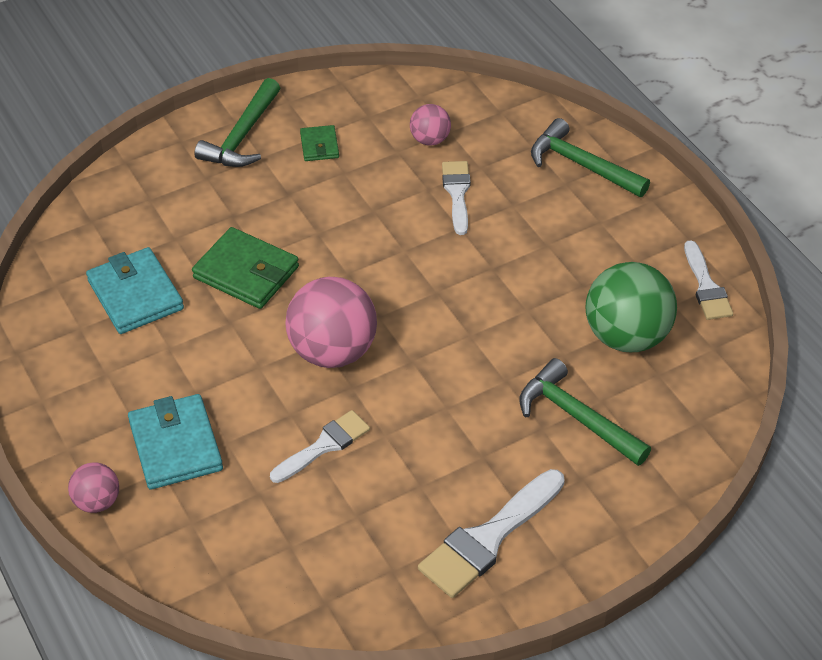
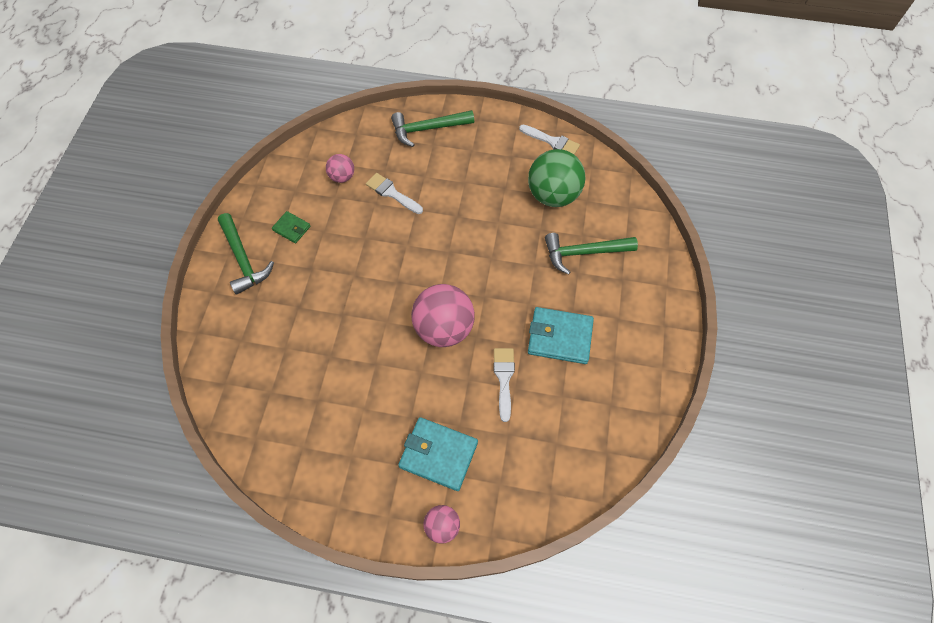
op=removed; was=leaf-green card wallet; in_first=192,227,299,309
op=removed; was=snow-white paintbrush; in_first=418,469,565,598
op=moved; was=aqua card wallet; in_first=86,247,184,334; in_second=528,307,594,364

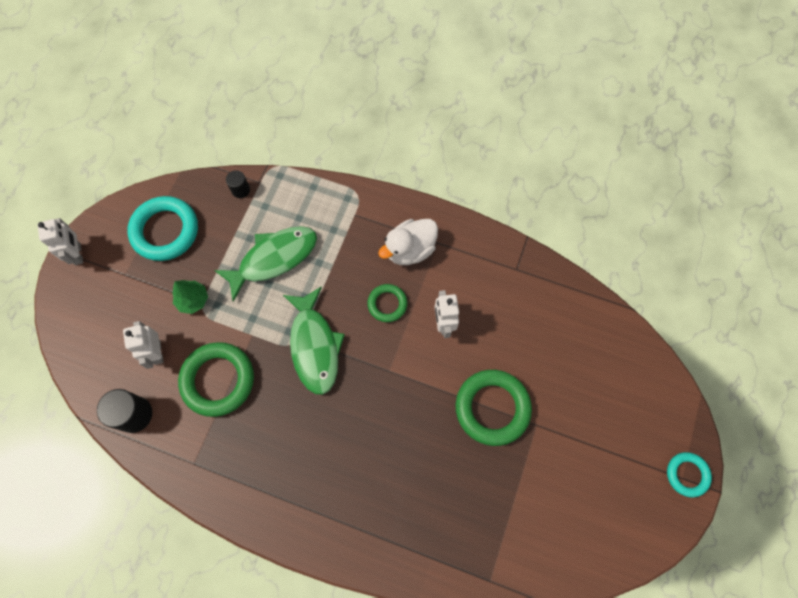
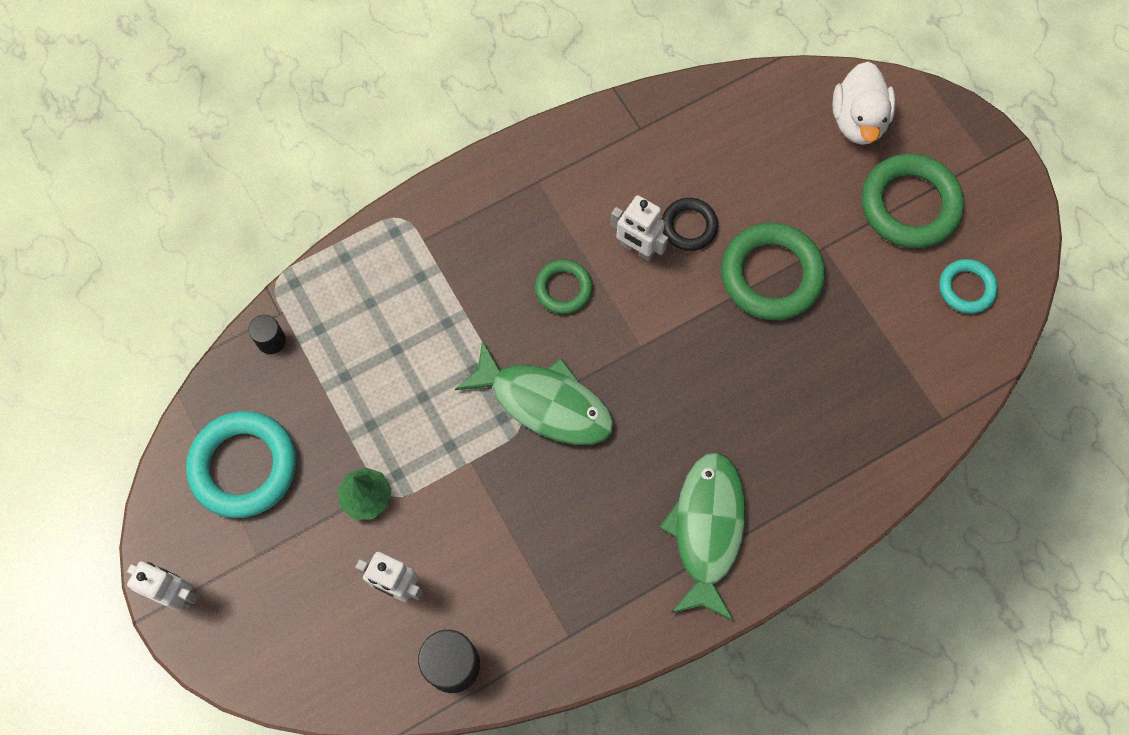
op=added; now=ebony hoop; in_second=662,198,718,251
op=moved; was=leaf-green hoop; in_first=178,342,254,417; in_second=861,154,964,248
op=moved; was=leaf-green toy fish; in_first=214,226,317,302; in_second=660,452,746,621
op=moved; was=snow-white rubber duck; in_first=378,219,438,265; in_second=832,62,896,145
op=moved; was=aqua hoop; in_first=667,452,712,498; in_second=939,259,998,314

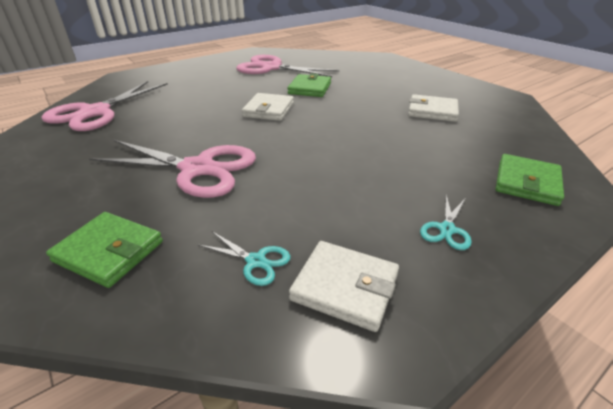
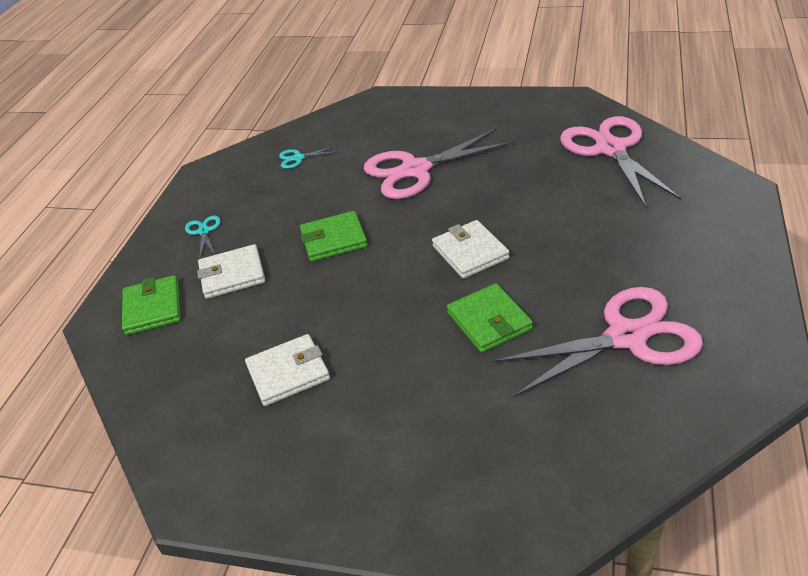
op=moved; was=leaf-green card wallet; in_first=46,212,163,288; in_second=300,211,368,262
op=moved; was=snow-white card wallet; in_first=289,241,399,332; in_second=197,244,265,299

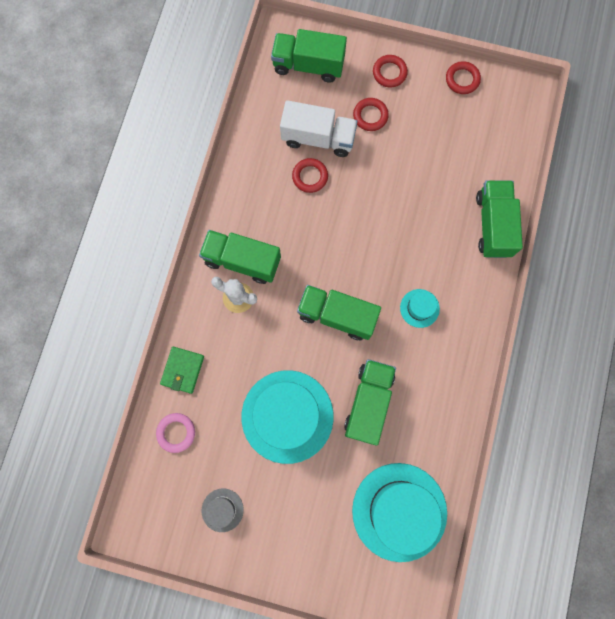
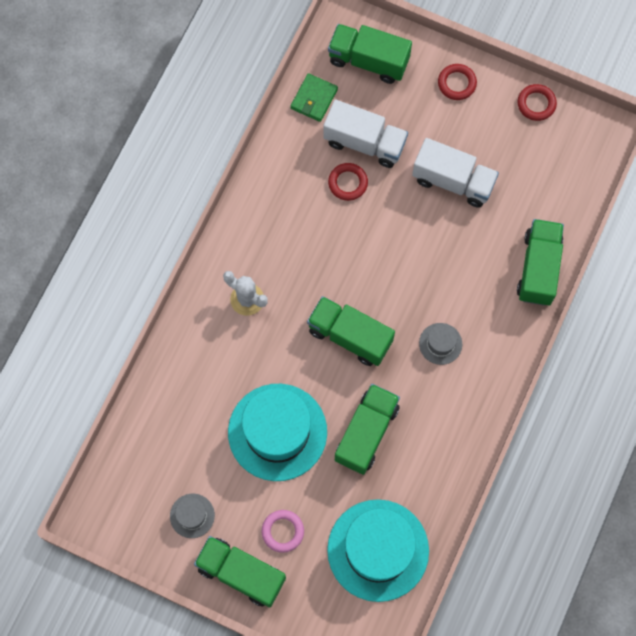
op=removed; was=scarlet hoop; in_first=353,98,389,131
op=added; now=snow-white truck; in_second=412,138,499,208
op=moved; was=rose-pink hoop; in_first=156,413,195,453; in_second=262,510,304,553
op=moved; was=leaf-green card wallet; in_first=160,347,204,394; in_second=291,73,338,122
op=moved; was=leaf-green truck; in_first=199,230,281,284; in_second=194,536,286,607
op=recoloured; was=aqua tall hat; now=gray tall hat; in_first=400,289,440,328; in_second=419,323,462,365

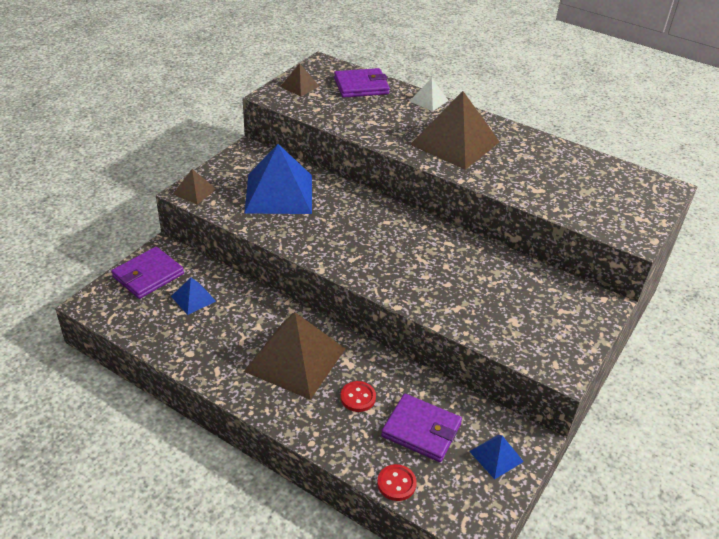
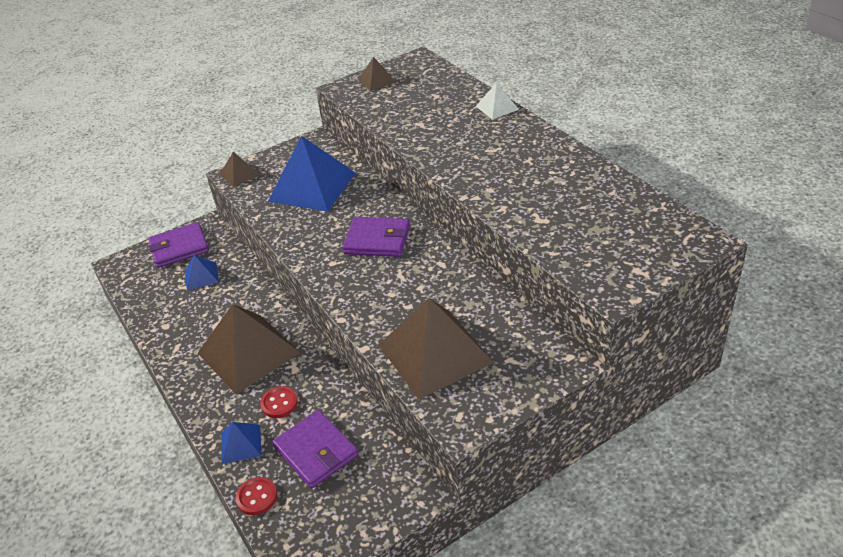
op=moved; was=royal purple card wallet; in_first=334,68,390,98; in_second=342,217,410,257
op=moved; was=dark brown solid pyramid; in_first=410,91,500,170; in_second=379,298,495,399
op=moved; was=cobalt solid pyramid; in_first=469,435,524,479; in_second=221,422,262,464

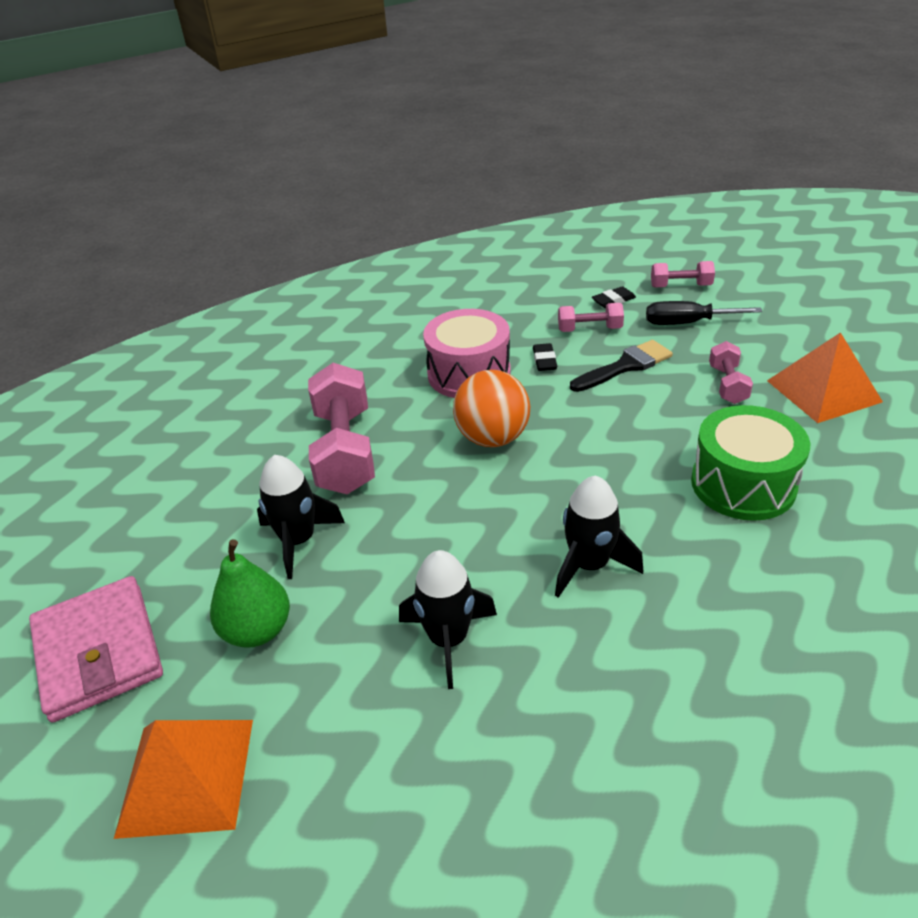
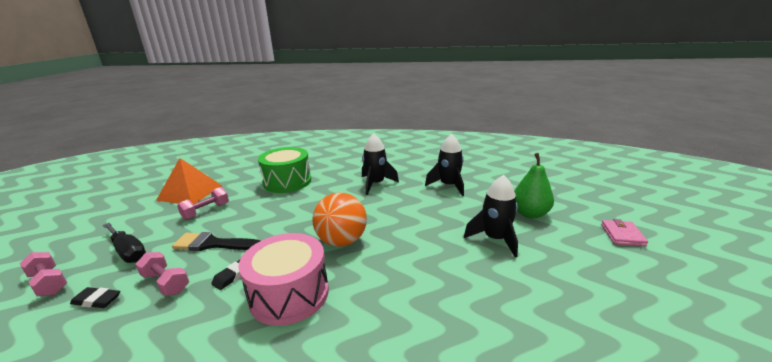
op=removed; was=orange solid pyramid; in_first=114,720,253,839
op=removed; was=rose-pink hand weight; in_first=308,363,375,494
op=resized; was=rose-pink card wallet; in_first=29,576,163,723; in_second=601,219,648,247; ratio=0.49

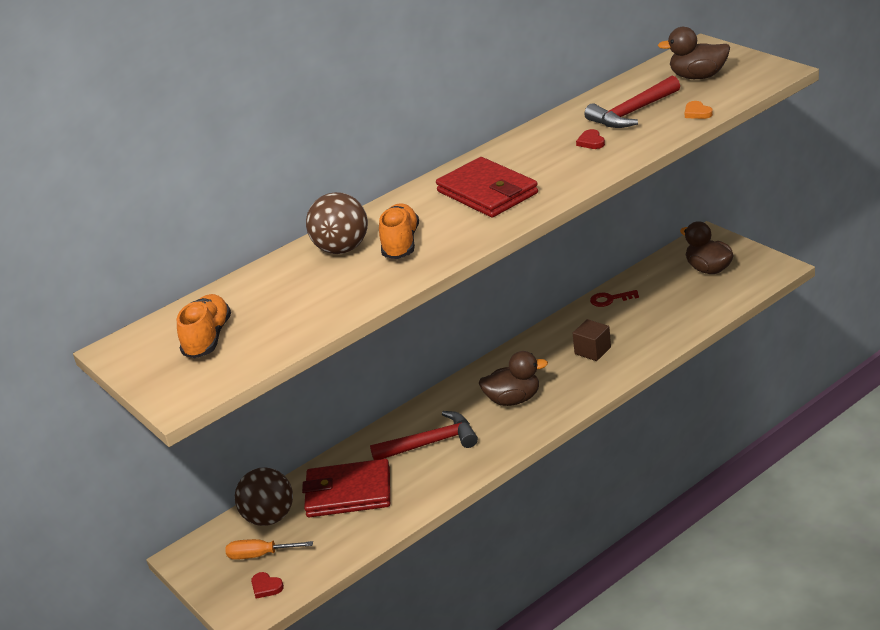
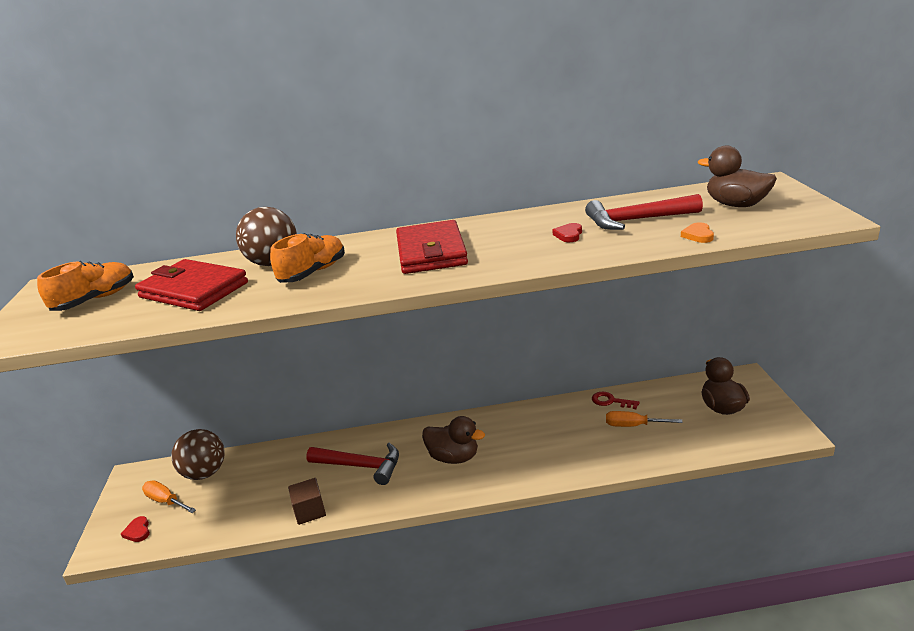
op=added; now=orange screwdriver; in_second=606,411,683,427
op=moved; was=scarlet card wallet; in_first=302,459,390,517; in_second=135,259,248,311
op=moved; was=dark brown solid cube; in_first=573,319,611,361; in_second=288,478,326,525

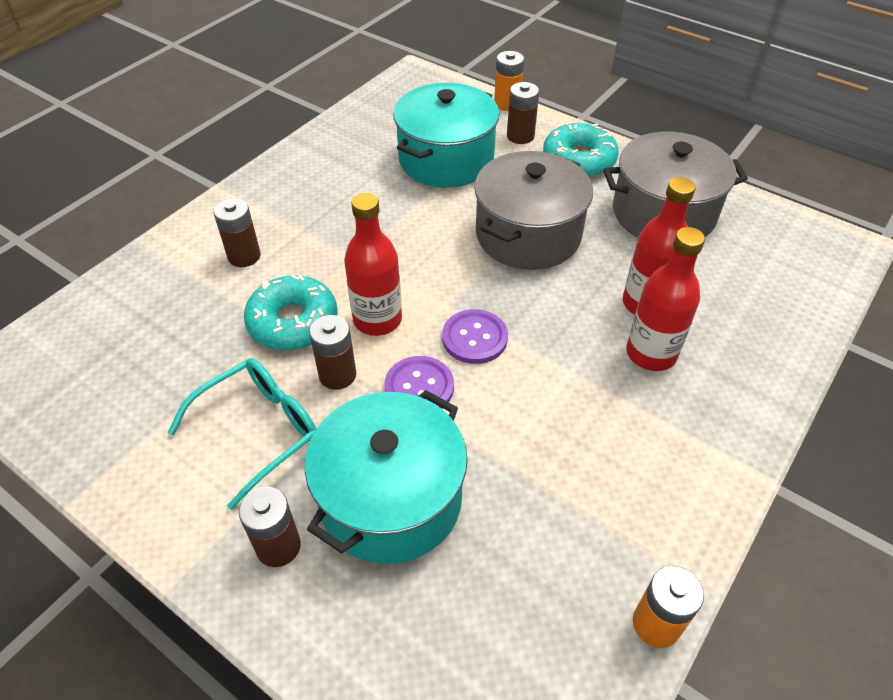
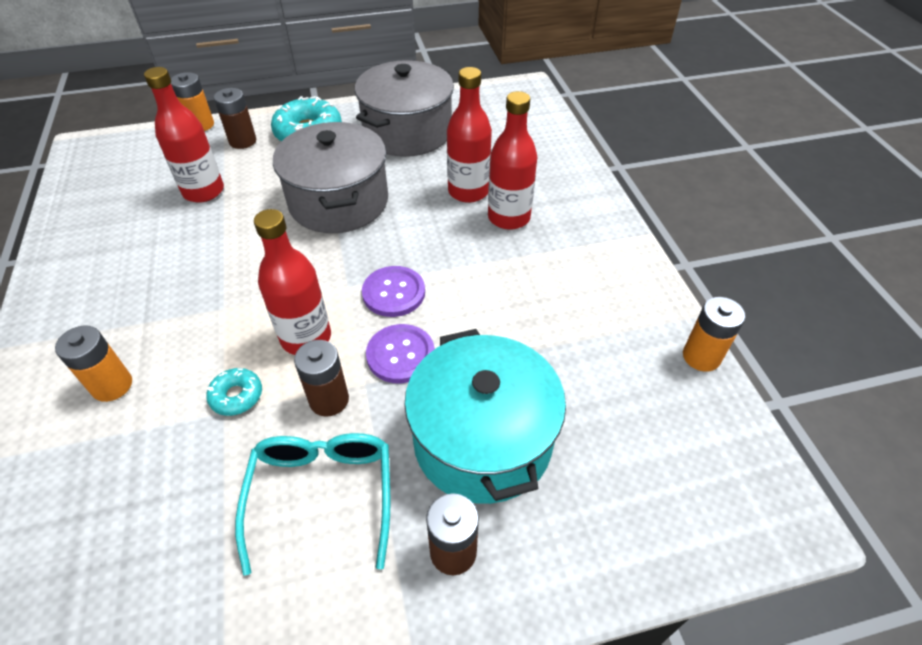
op=replaced; was=aqua cooking pot; now=scarlet drink bottle; in_first=393,83,499,188; in_second=144,67,224,203
op=recoloured; was=dark brown AA battery; now=orange AA battery; in_first=213,198,261,267; in_second=55,326,132,402
op=resized; was=aqua glazed donut; in_first=244,275,338,351; in_second=206,368,262,416; ratio=0.52

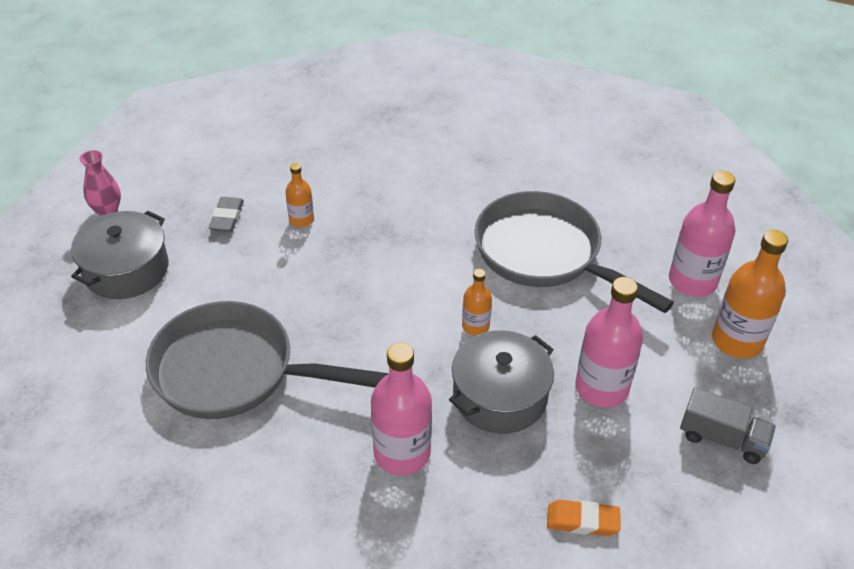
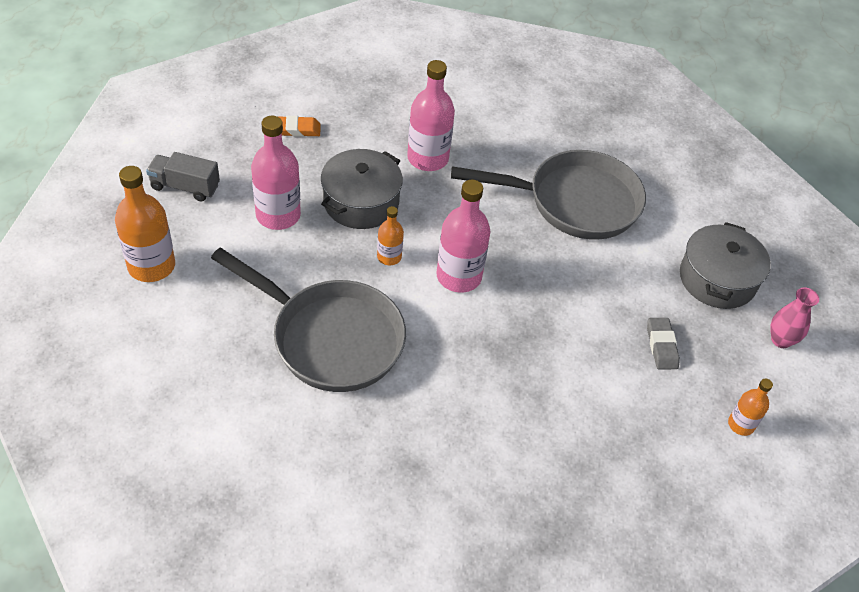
op=moved; was=orange drink bottle; in_first=285,163,314,227; in_second=728,379,773,436
op=moved; was=rose-pink drink bottle; in_first=669,171,735,297; in_second=436,180,490,293

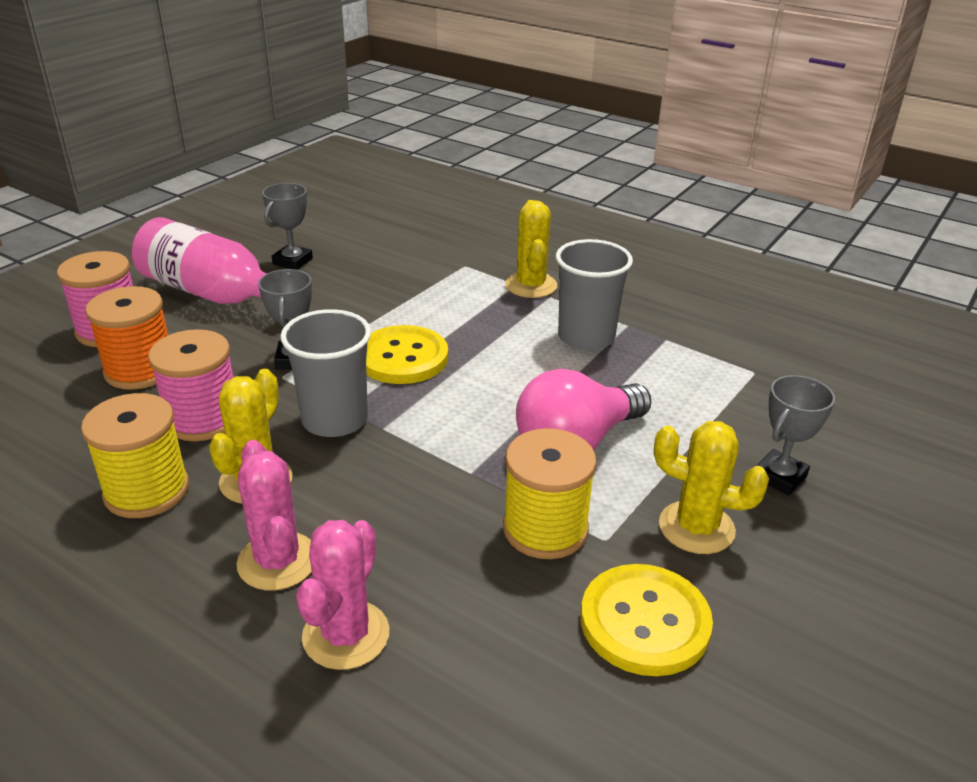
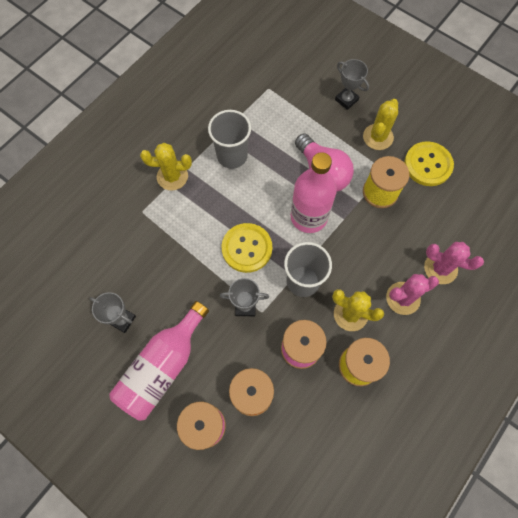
op=added; now=rose-pink drink bottle; in_second=291,152,337,233

